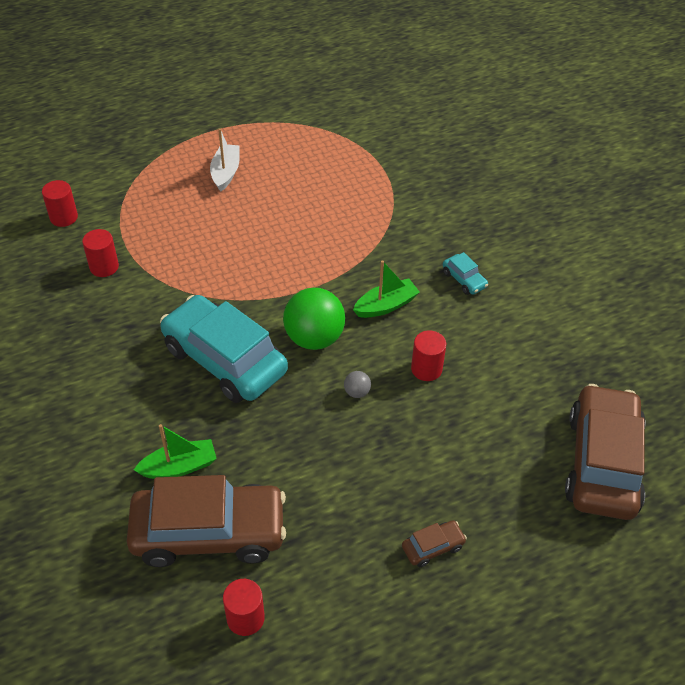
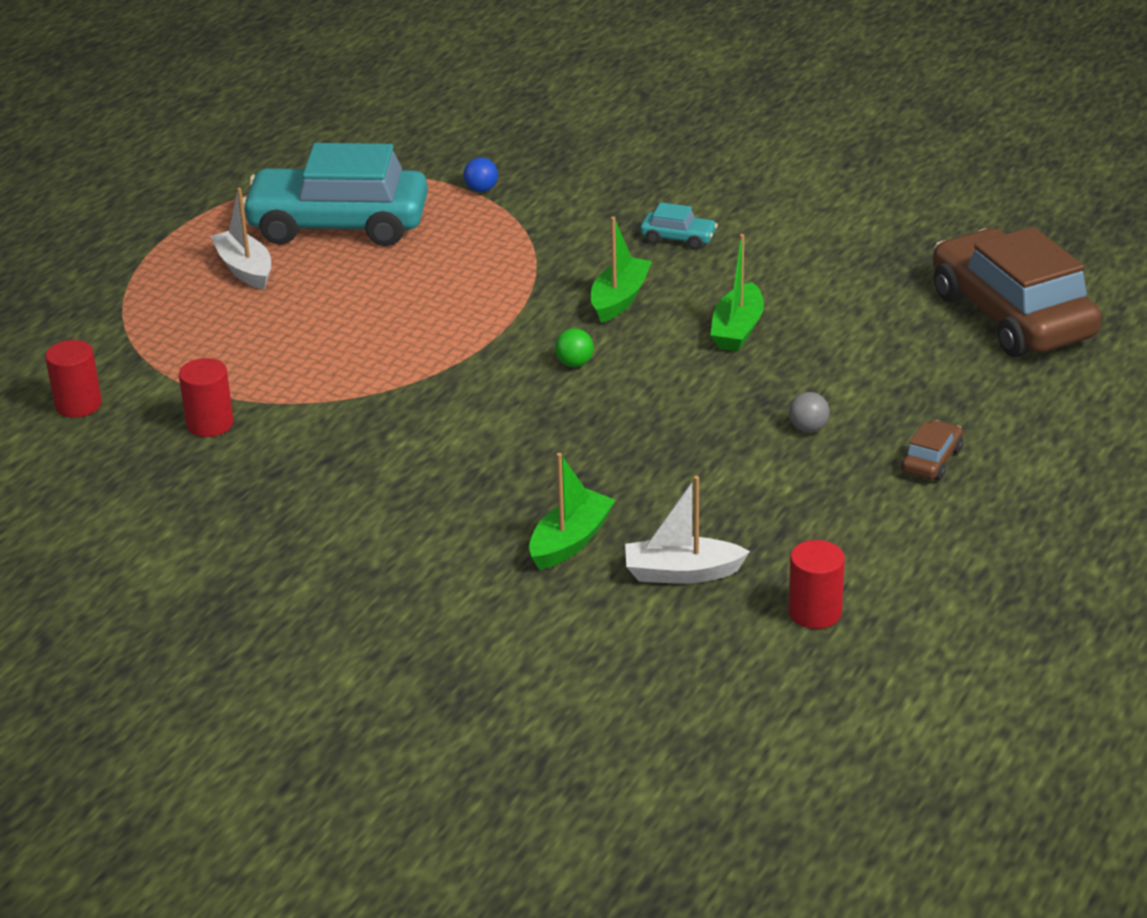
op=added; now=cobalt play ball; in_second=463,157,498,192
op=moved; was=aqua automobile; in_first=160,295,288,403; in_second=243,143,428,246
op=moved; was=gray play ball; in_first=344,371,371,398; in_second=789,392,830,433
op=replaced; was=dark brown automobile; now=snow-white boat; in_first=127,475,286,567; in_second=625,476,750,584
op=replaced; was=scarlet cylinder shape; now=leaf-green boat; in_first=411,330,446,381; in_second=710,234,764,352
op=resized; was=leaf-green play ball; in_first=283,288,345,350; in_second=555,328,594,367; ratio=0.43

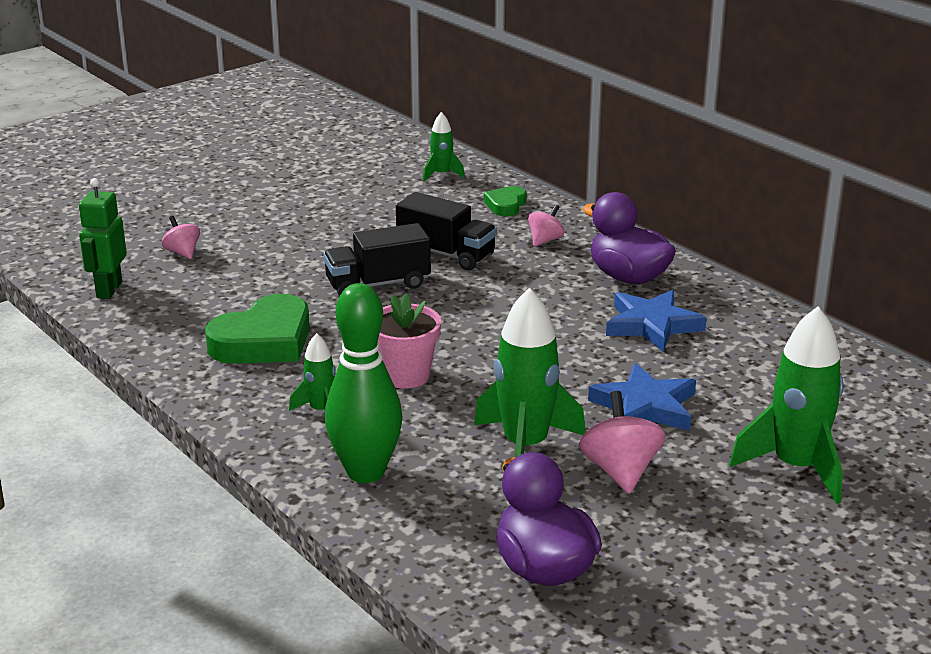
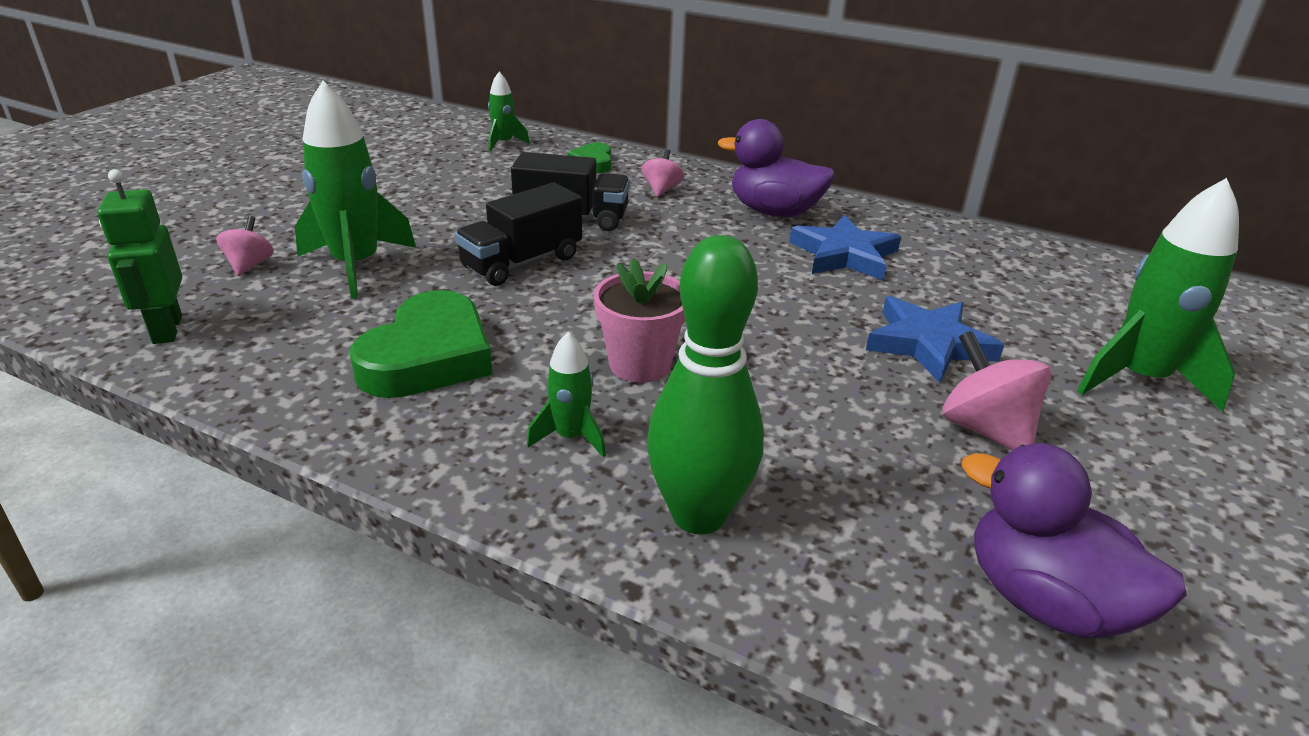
op=moved; was=leaf-green toy rocket; in_first=474,287,586,457; in_second=295,81,416,299
op=turned; was=rose-pink toy top; in_first=162,216,200,259; in_second=216,216,274,276; clockwise=60

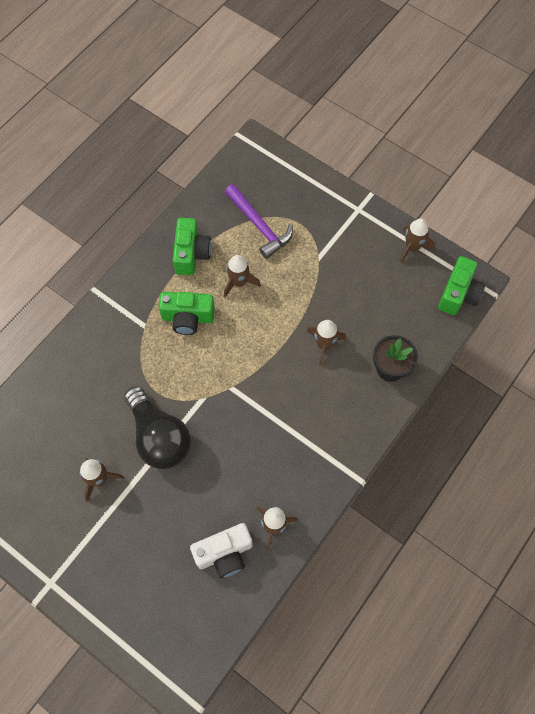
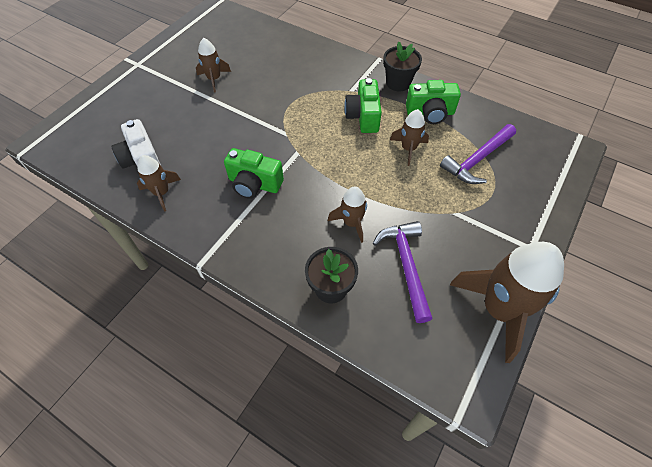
op=removed; was=ebony light bulb; in_first=124,386,191,469
op=added; now=royal purple carpenter's hammer; in_second=373,221,433,323
op=added; now=ebony potted plant; in_second=383,41,422,91
op=moved; was=leaf-green photo camera; in_first=438,256,485,315; in_second=224,148,284,199
op=resized; was=dark brown toy rocket; in_first=400,219,435,263; in_second=450,242,564,363; ratio=1.93

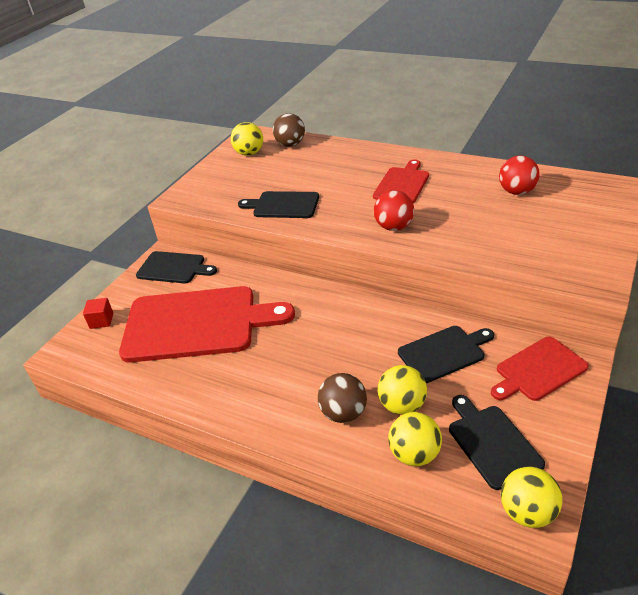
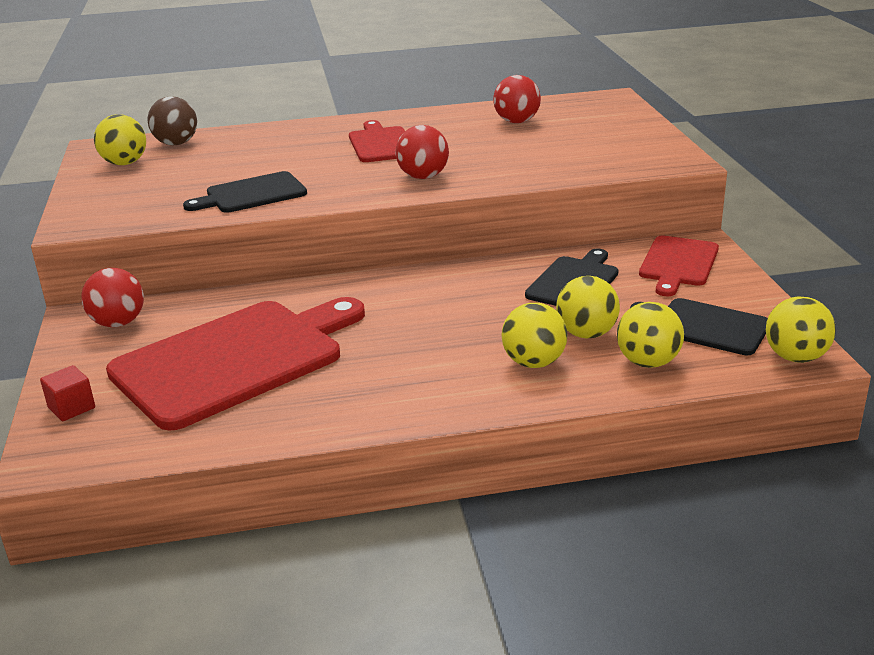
op=replaced; was=ebony chopping board; now=scarlet play ball; in_first=136,251,217,284; in_second=81,268,144,327
op=recoloured; was=dark brown play ball; now=yellow play ball; in_first=318,373,367,423; in_second=502,303,567,368

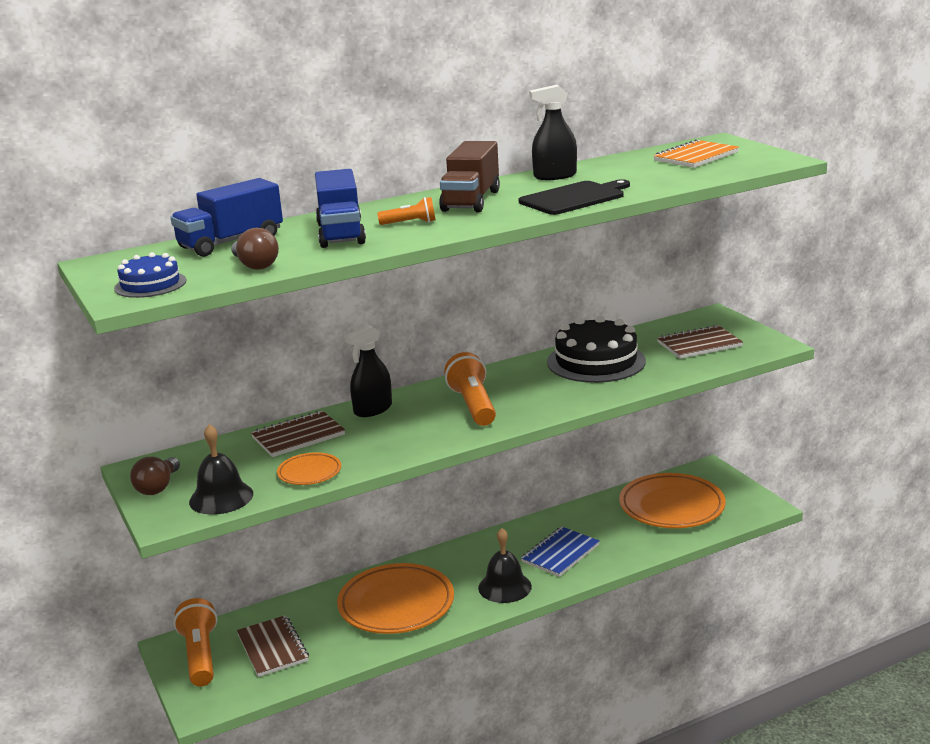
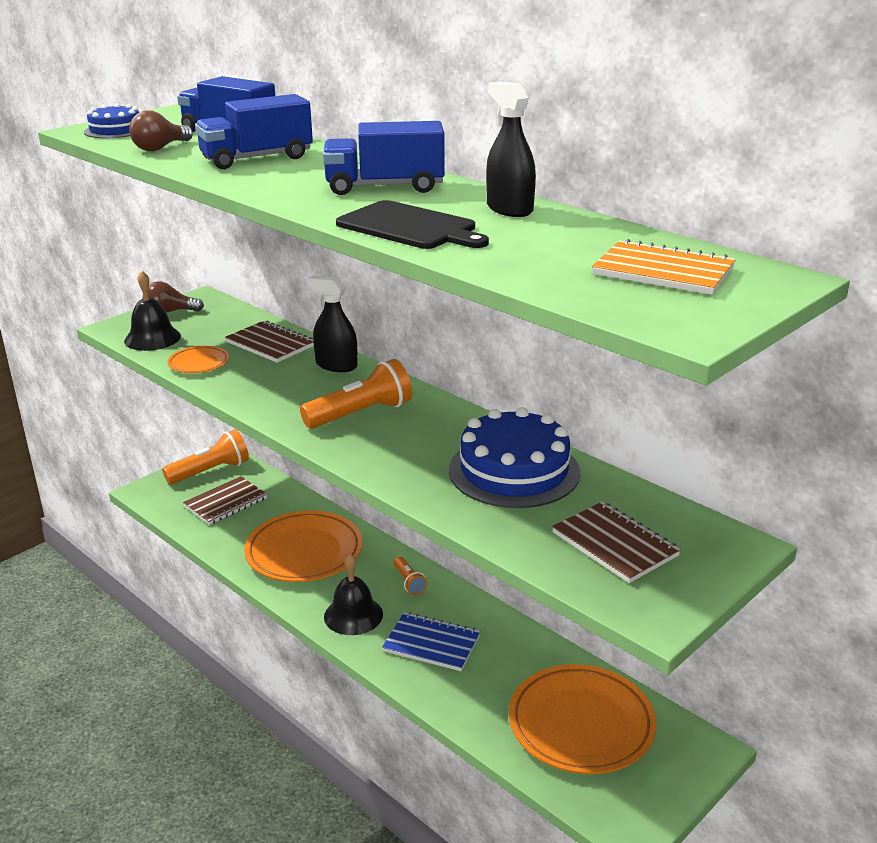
op=moved; was=orange torch; in_first=377,197,436,225; in_second=394,557,428,595
op=recoloured; was=dark brown truck; now=cobalt truck; in_first=439,141,500,212; in_second=323,121,445,195
op=recoloured; was=ebony layer cake; now=cobalt layer cake; in_first=547,316,646,383; in_second=449,407,581,508

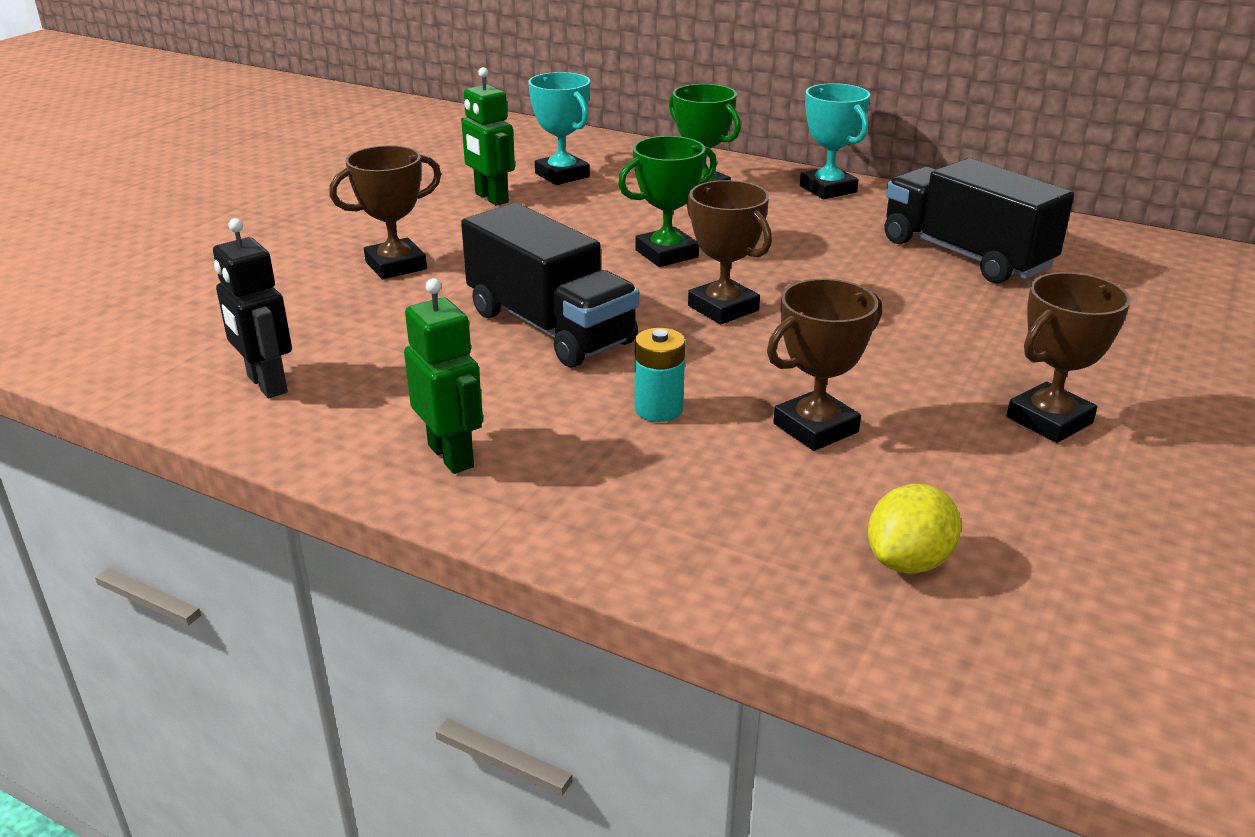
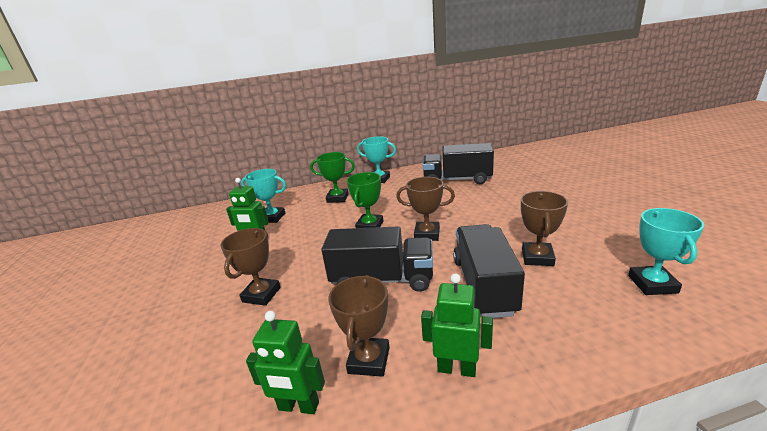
op=moved; was=dark brown award cup; in_first=1007,272,1130,443; in_second=328,275,390,377
op=replaced; was=aqua AA battery; now=ebony truck; in_first=634,328,685,422; in_second=453,224,525,318
op=replaced; was=yellow toy lemon; now=aqua award cup; in_first=868,484,961,574; in_second=628,208,704,295
op=recoloured; was=ebony robot figure; now=leaf-green robot figure; in_first=213,218,292,398; in_second=246,311,325,414

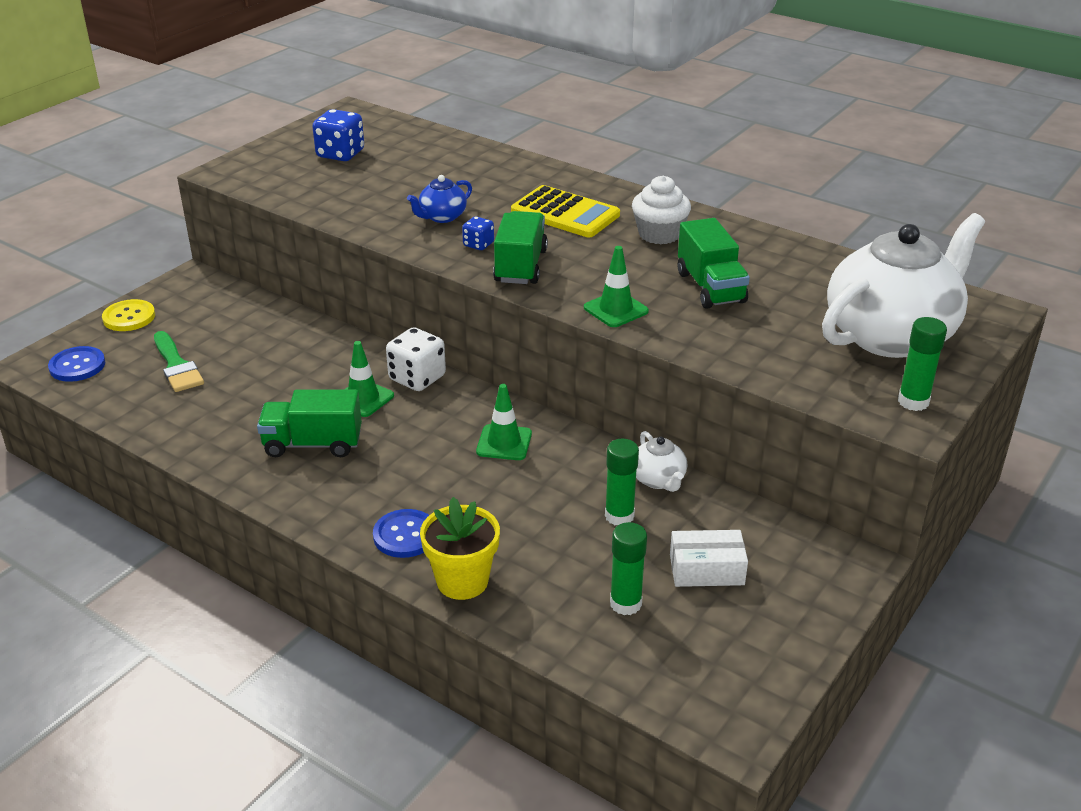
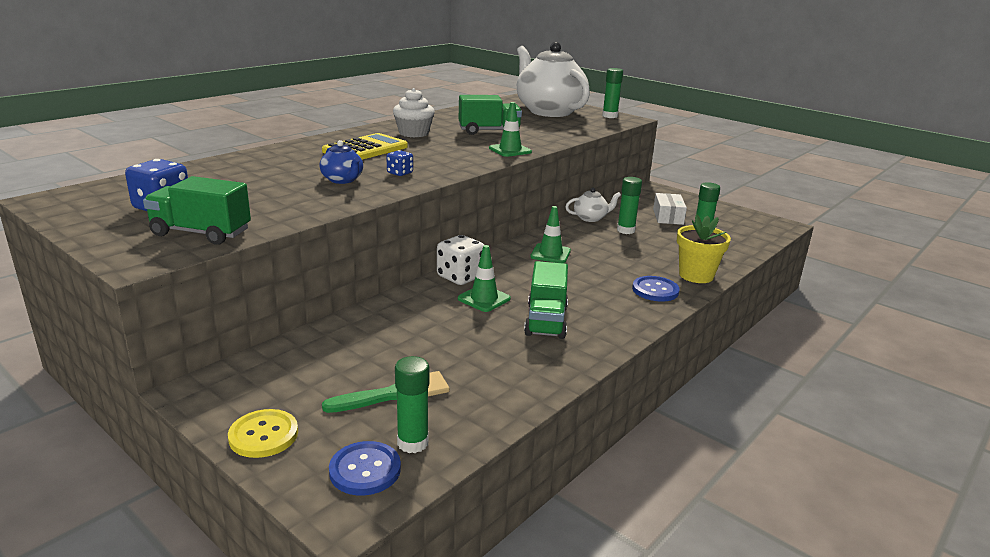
op=added; now=leaf-green glue stick; in_second=395,356,429,453
op=moved; was=leaf-green truck; in_first=493,211,548,284; in_second=143,176,251,245

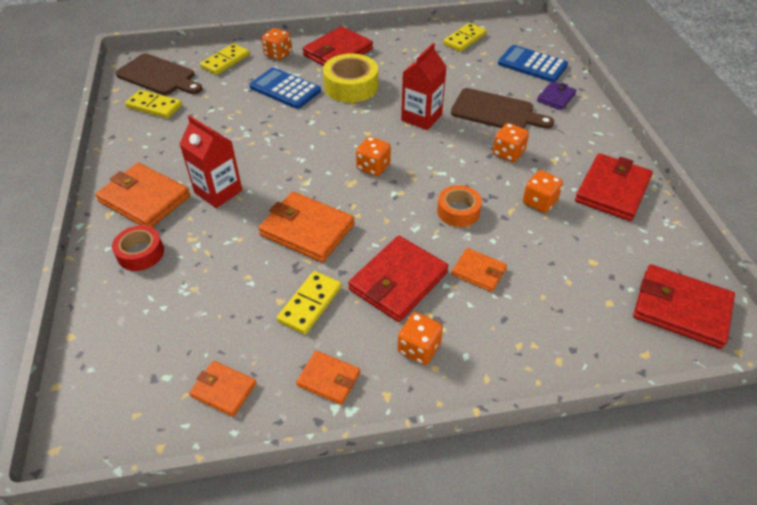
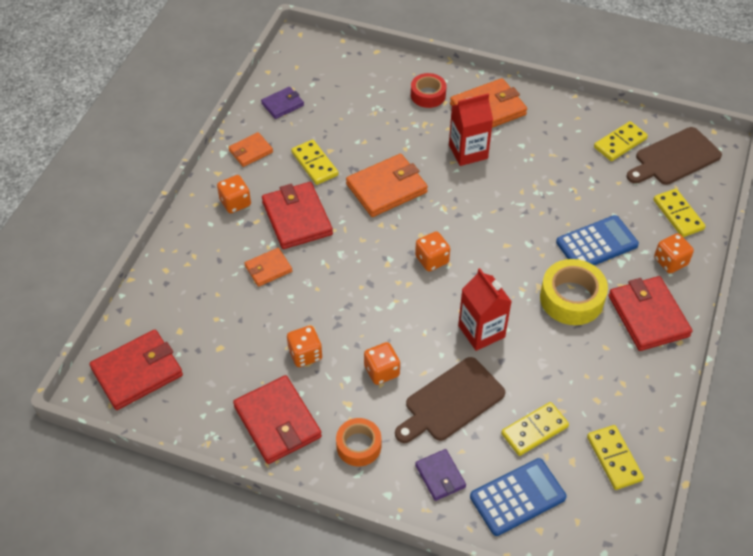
op=added; now=yellow domino piece; in_second=501,402,569,456
op=moved; was=orange tape; in_first=437,185,482,227; in_second=336,418,381,466
op=recoloured; was=orange card wallet; now=royal purple card wallet; in_first=189,361,256,417; in_second=261,87,304,119

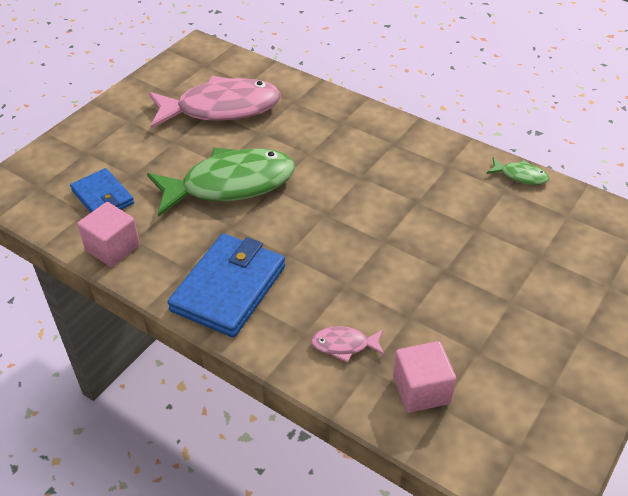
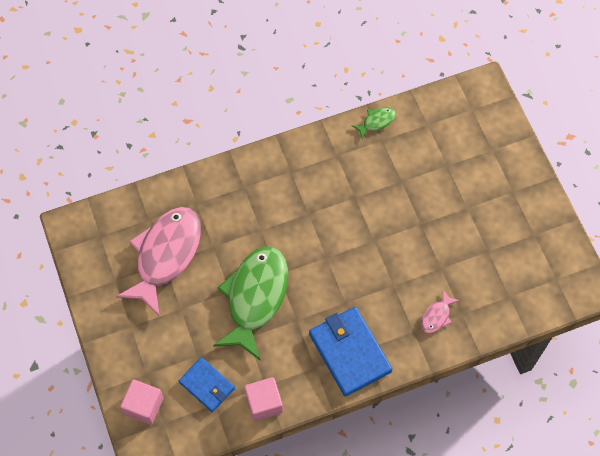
op=moved; was=rose-pink solid cube; in_first=393,341,456,413; in_second=120,379,164,425
op=turned; was=cobalt card wallet; in_first=70,168,134,213; in_second=179,357,235,412; clockwise=45

